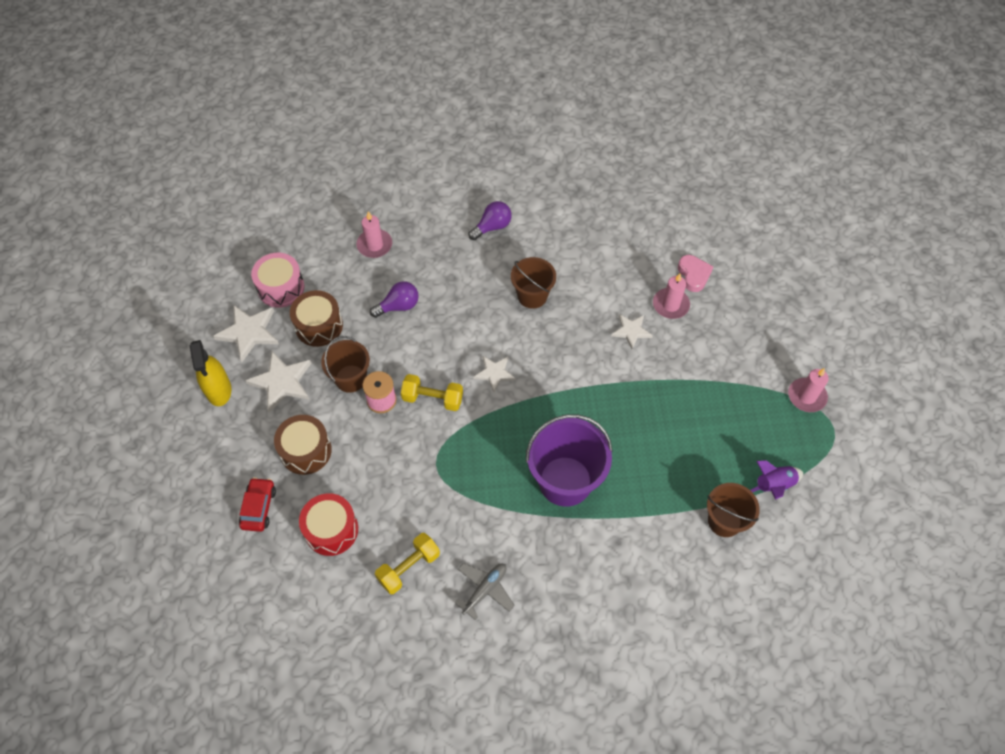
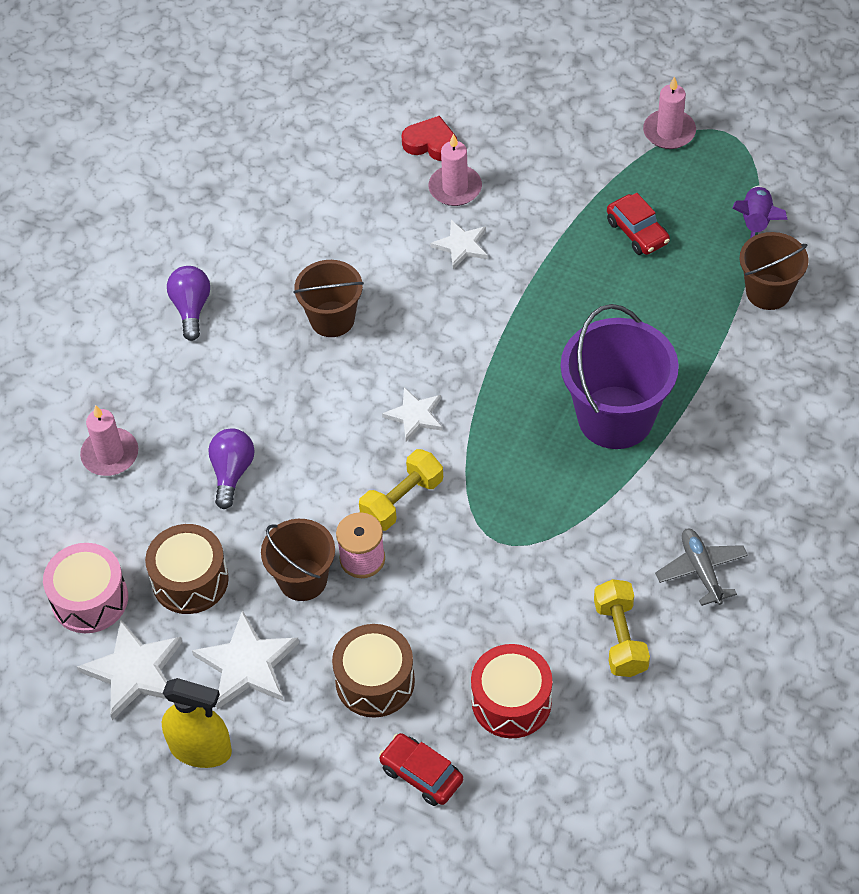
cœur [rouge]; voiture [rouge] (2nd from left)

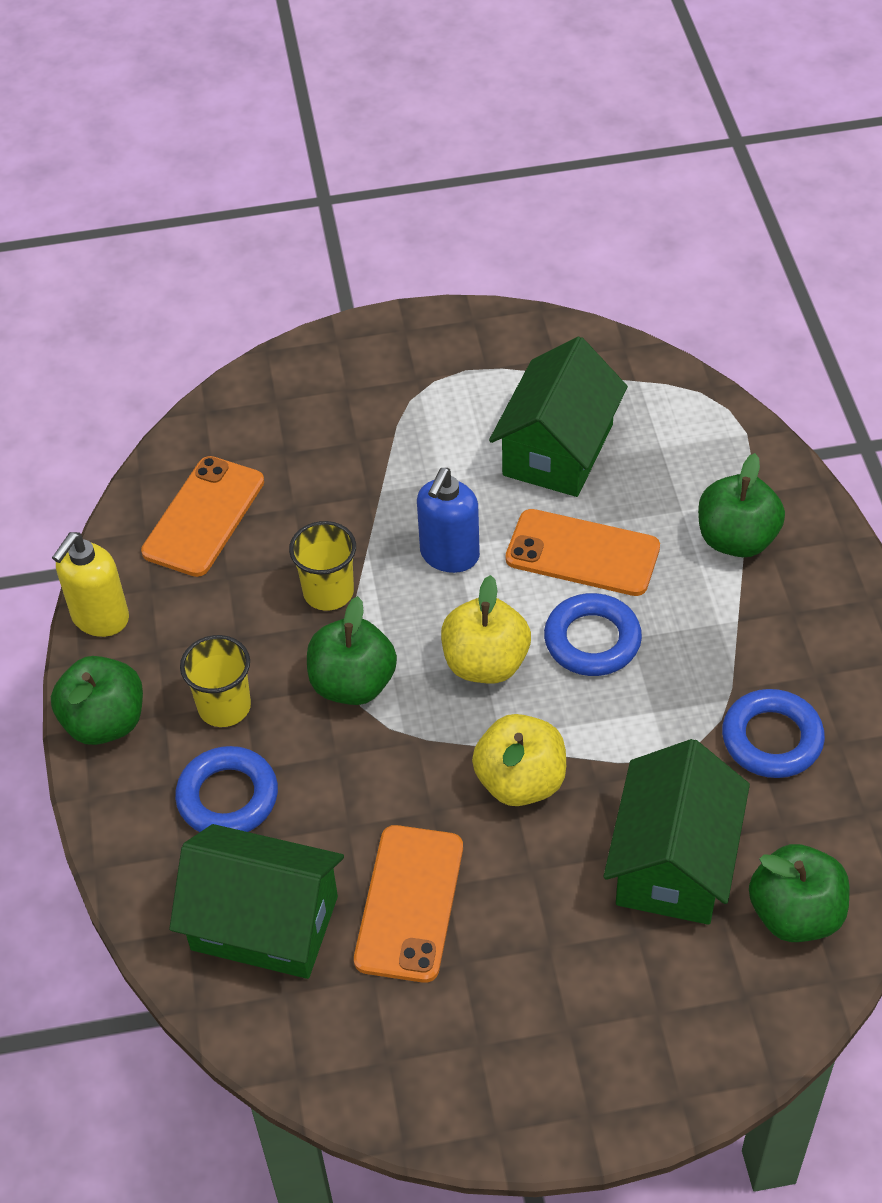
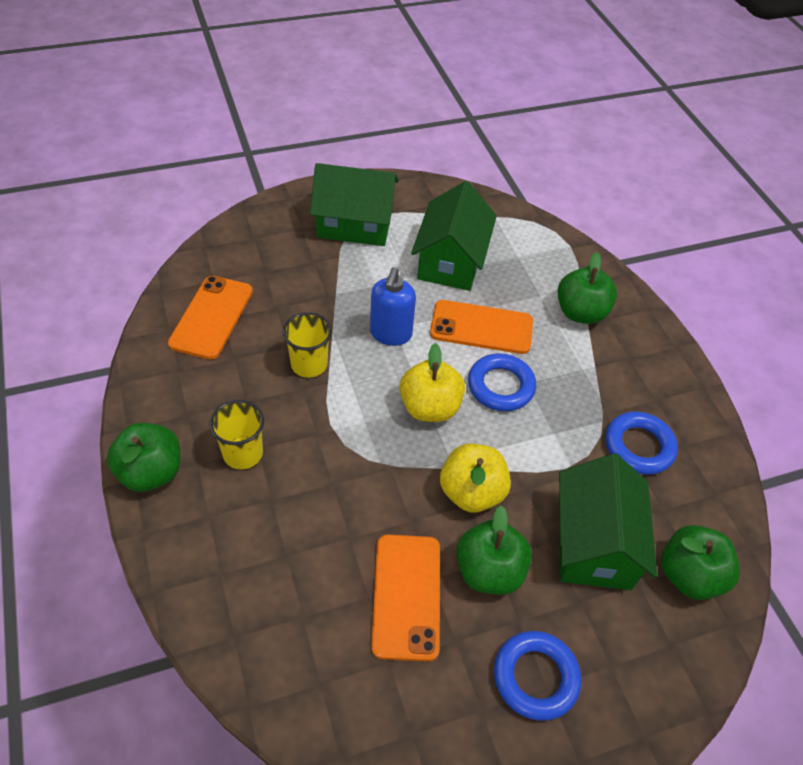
distributeur de savon [jaune]; maison [vert] (1st from left); anneau [bleu] (2nd from left); pomme [vert] (2nd from left)

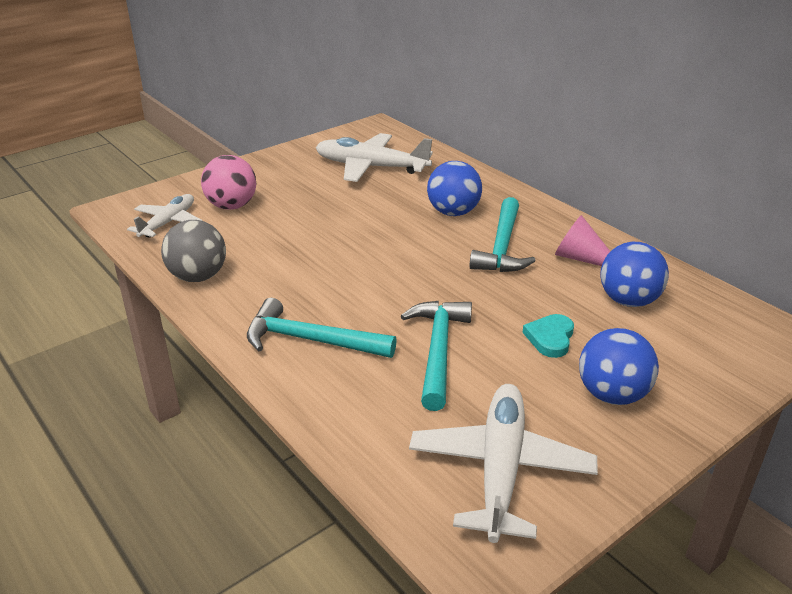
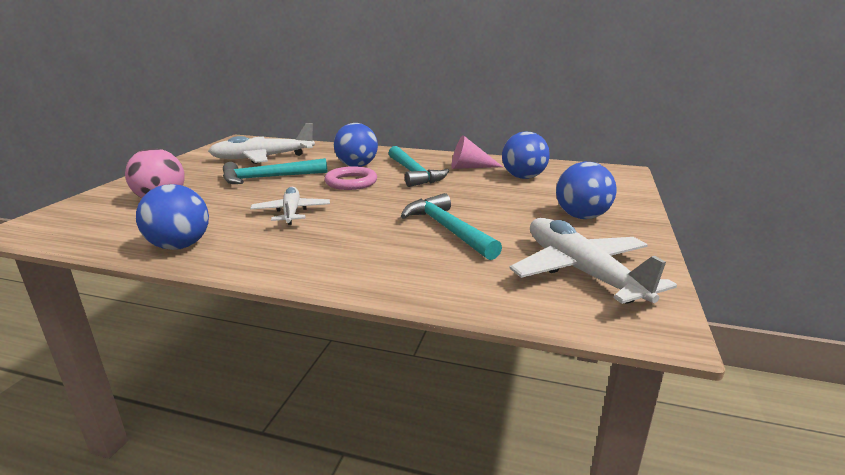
avion [blanc] (2nd from left); balle [bleu] (1st from left); marteau [turquoise] (1st from left); cœur [turquoise]; anneau [rose]

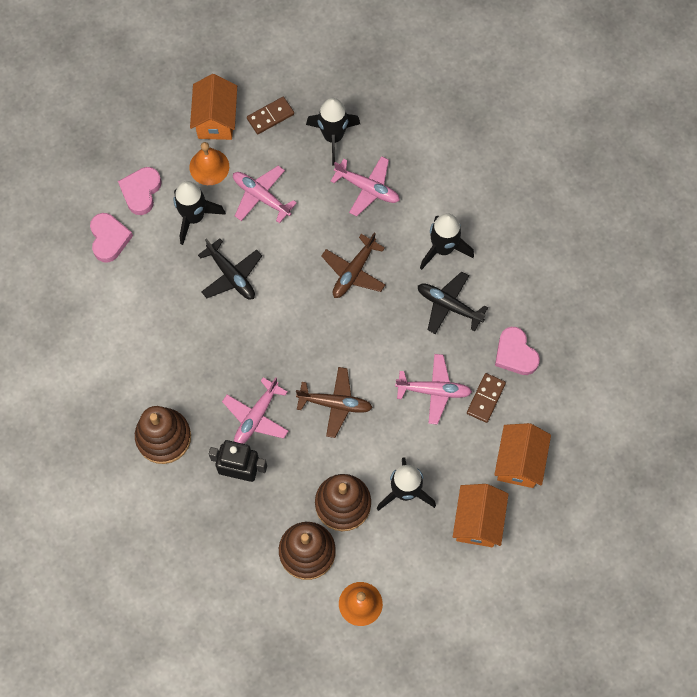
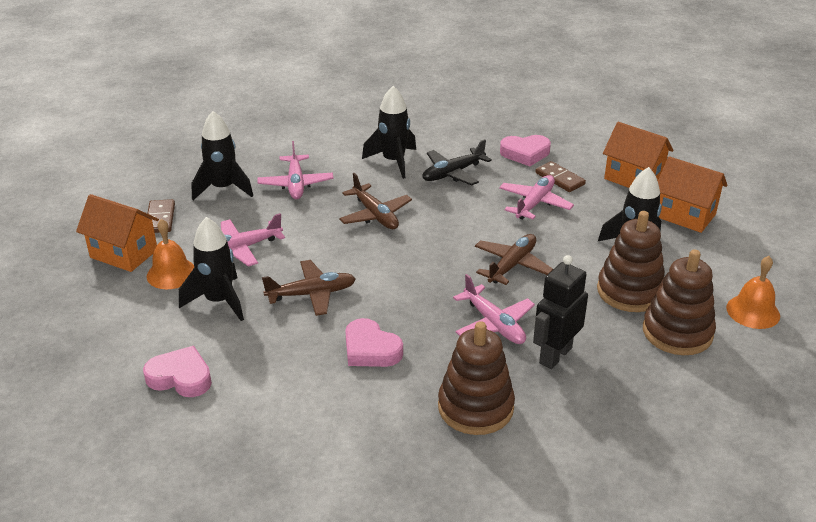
cœur [rose] (2nd from left); avion [marron] (1st from left); avion [rose] (2nd from left)

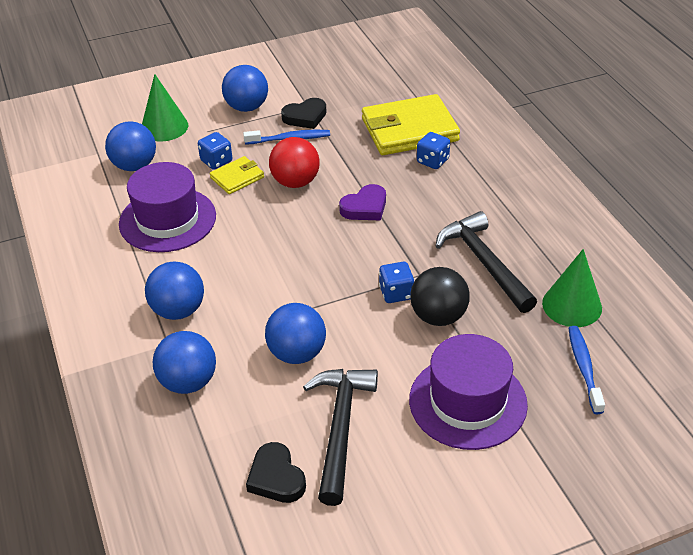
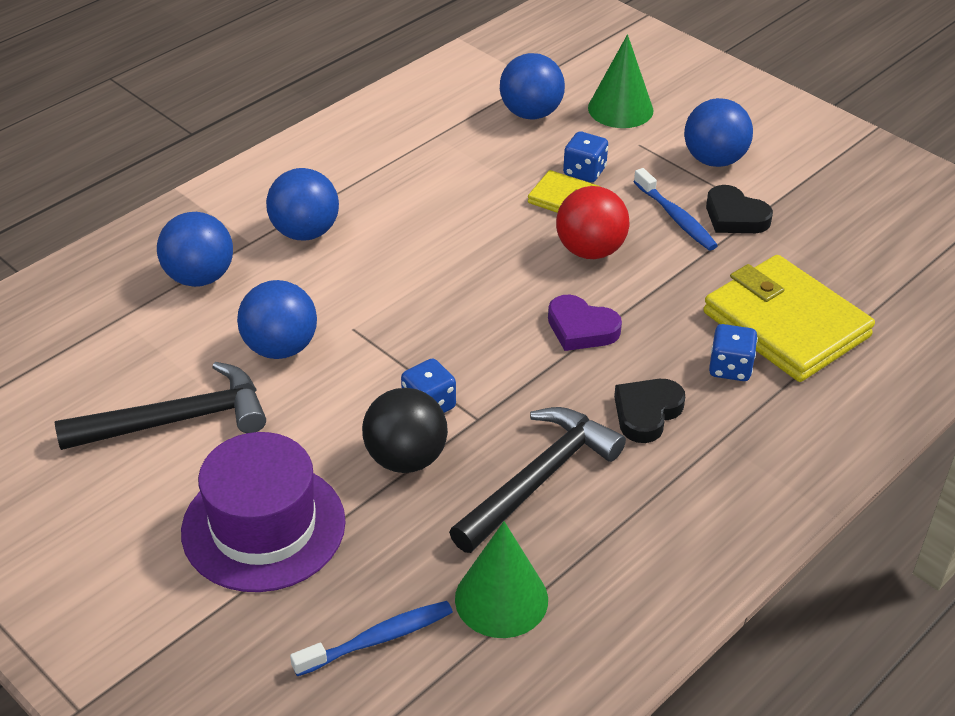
chapeau [violet] (1st from left in the first image); cœur [noir] (1st from left)

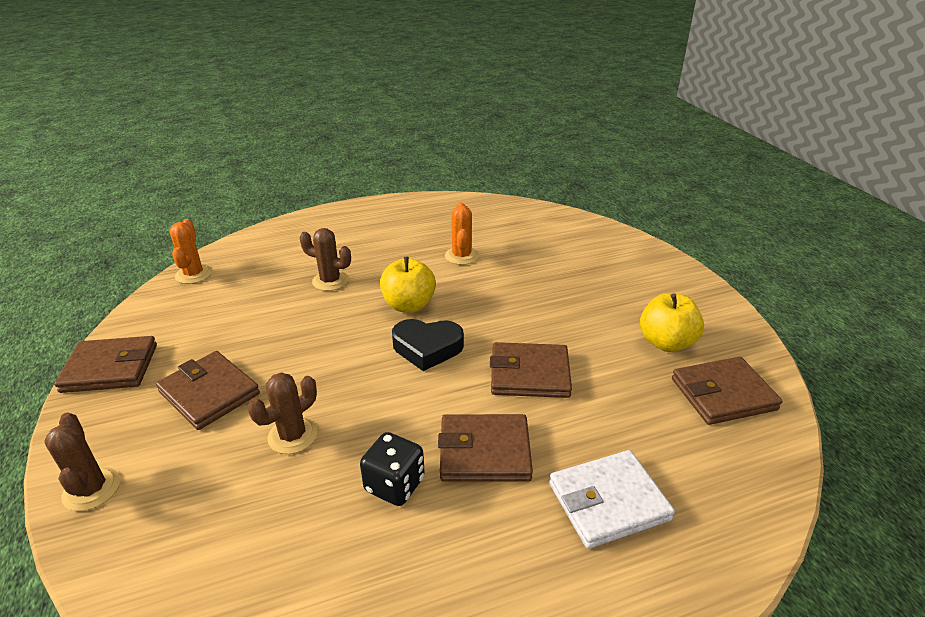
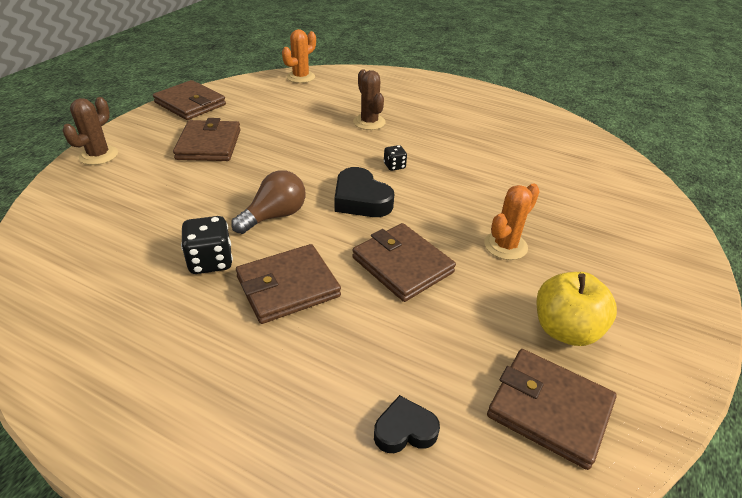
cactus [marron] (2nd from left in the first image); dé [noir] (2nd from left); portefeuille [marron] (3rd from left); cactus [orange] (2nd from left); portefeuille [blanc]; ampoule [marron]; cœur [noir] (2nd from left)

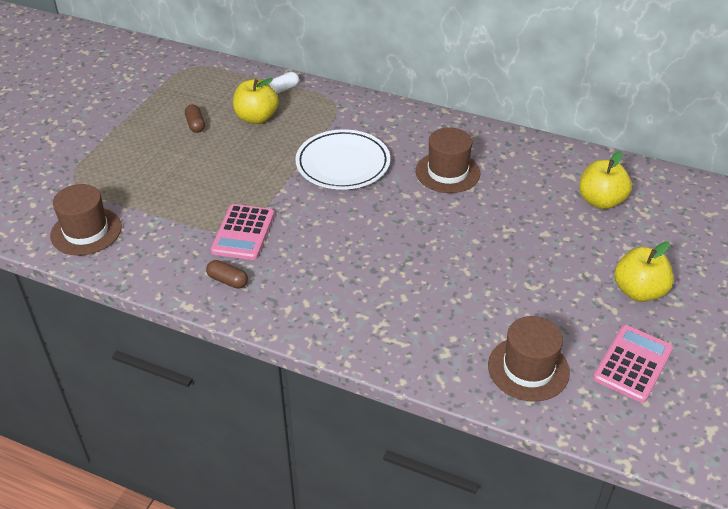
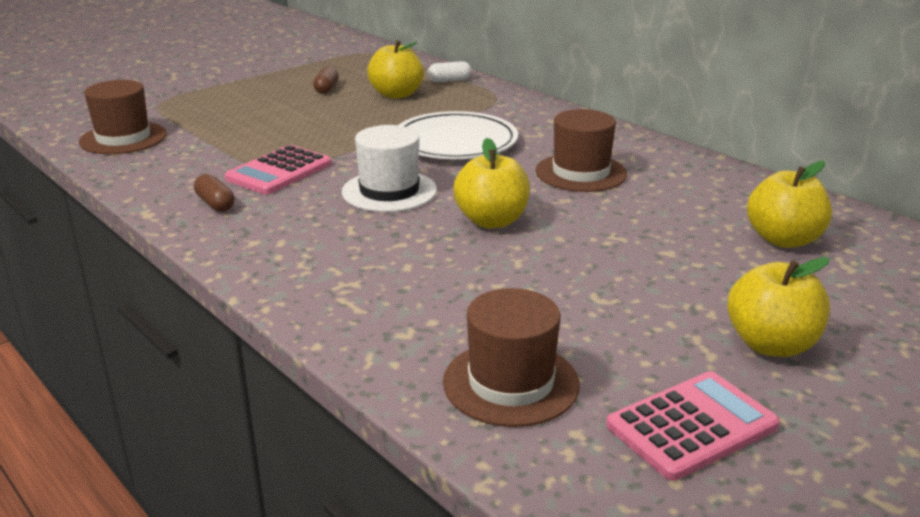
chapeau [blanc]; pomme [jaune] (2nd from left)

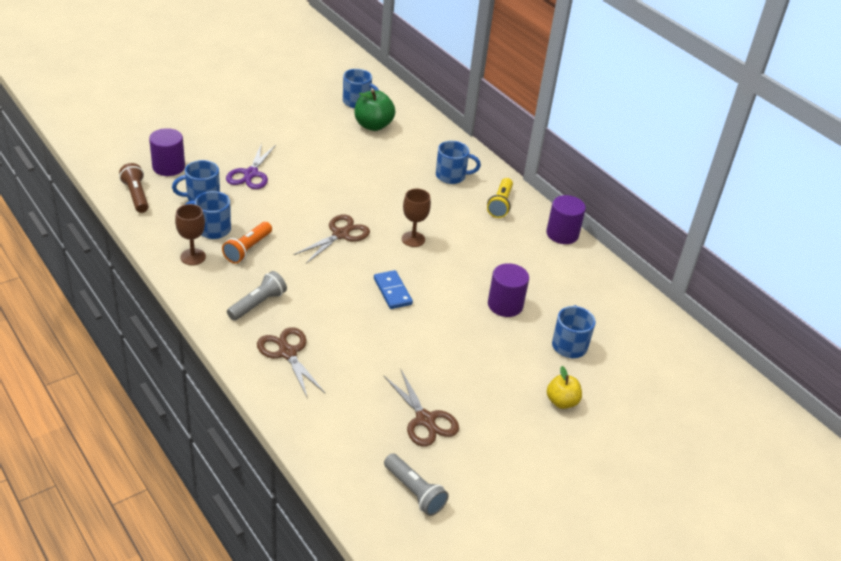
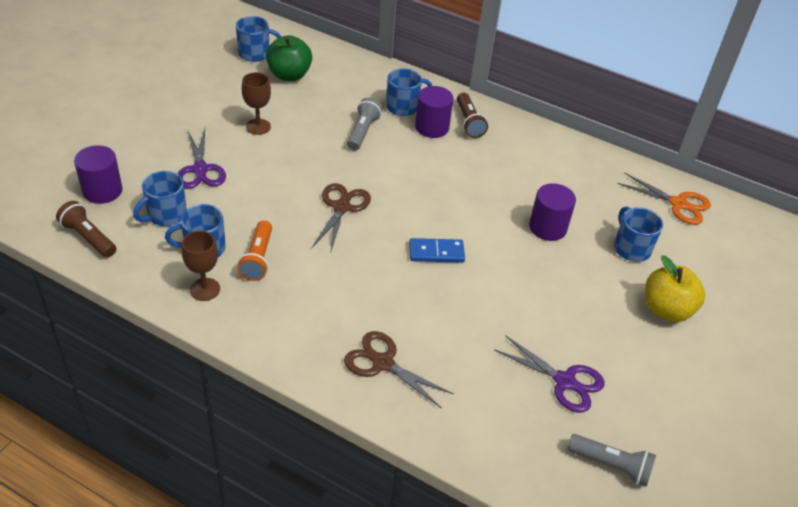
lampe de poche [gris] (1st from left); domino [bleu]; ciseaux [violet] (2nd from left); verre à pied [marron] (2nd from left); lampe de poche [marron] (2nd from left); cylindre [violet] (2nd from left); pomme [jaune]; ciseaux [orange]

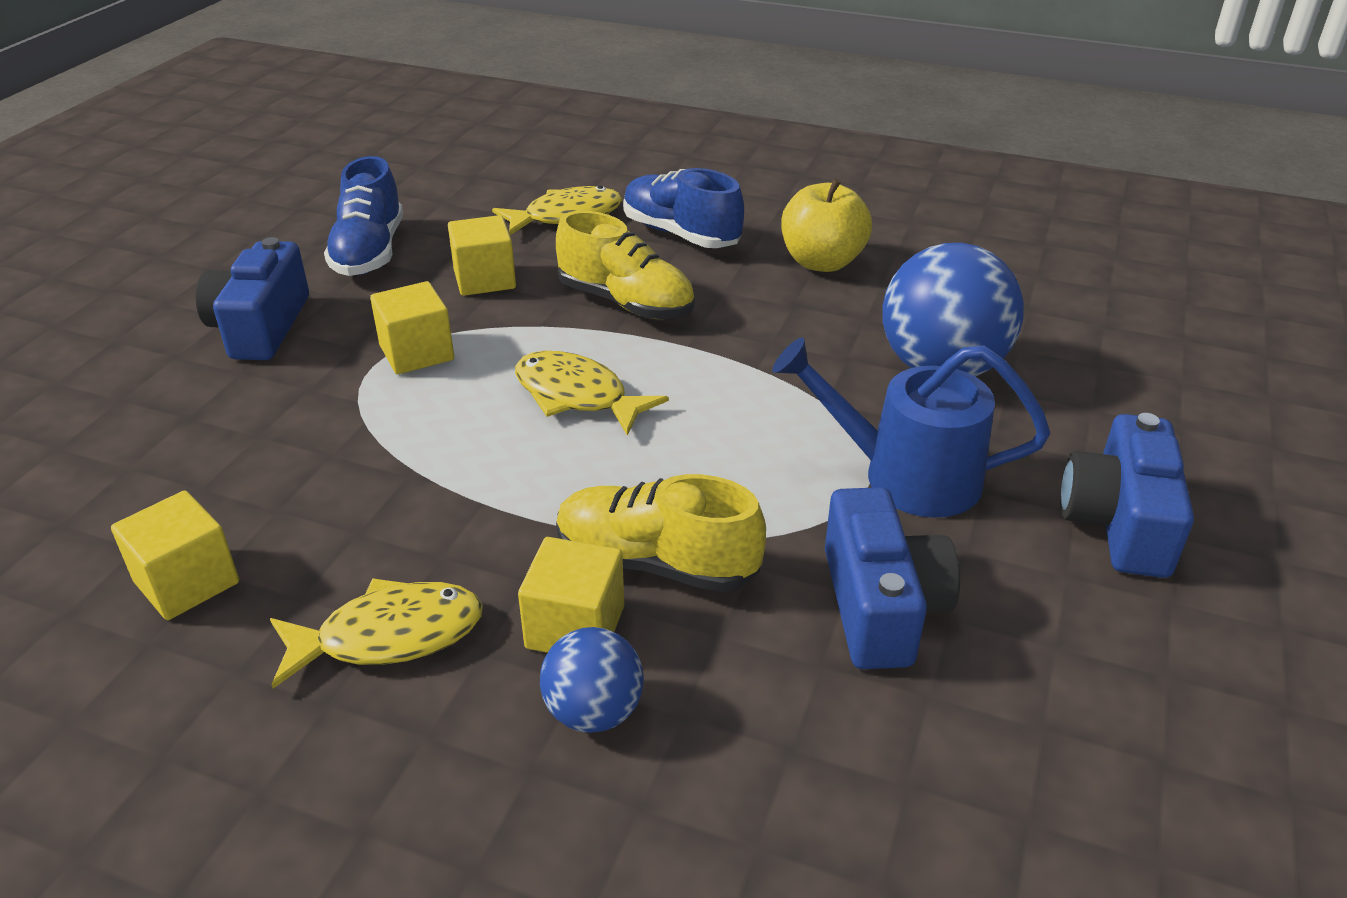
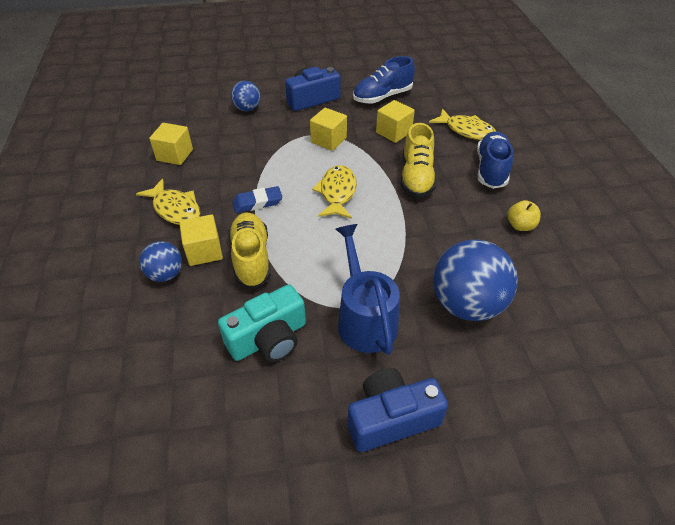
pomme [jaune]; appareil photo [turquoise]; balle [bleu] (2nd from left); gomme [bleu]

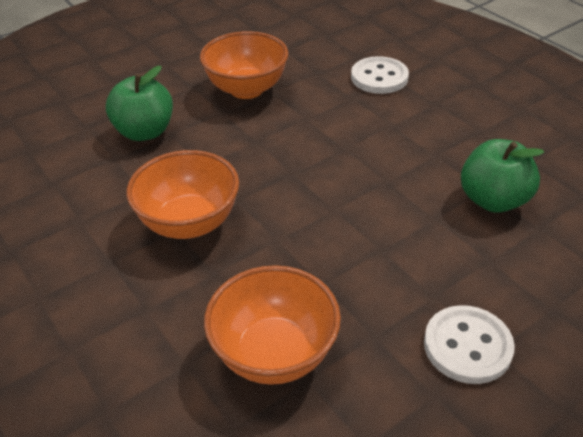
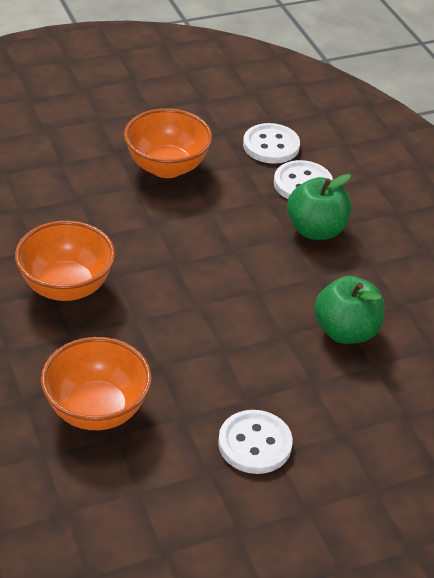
pomme [vert] (1st from left); bouton [blanc] (2nd from left)

